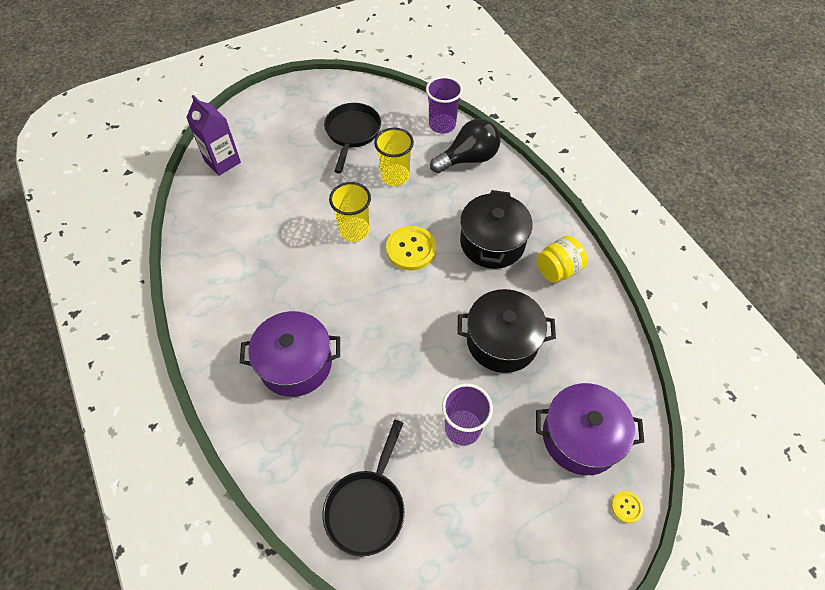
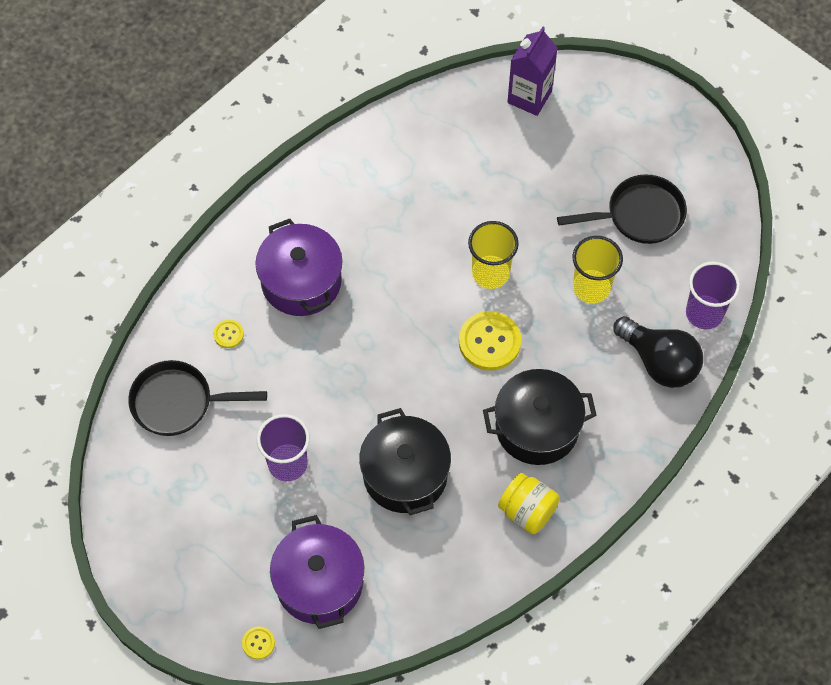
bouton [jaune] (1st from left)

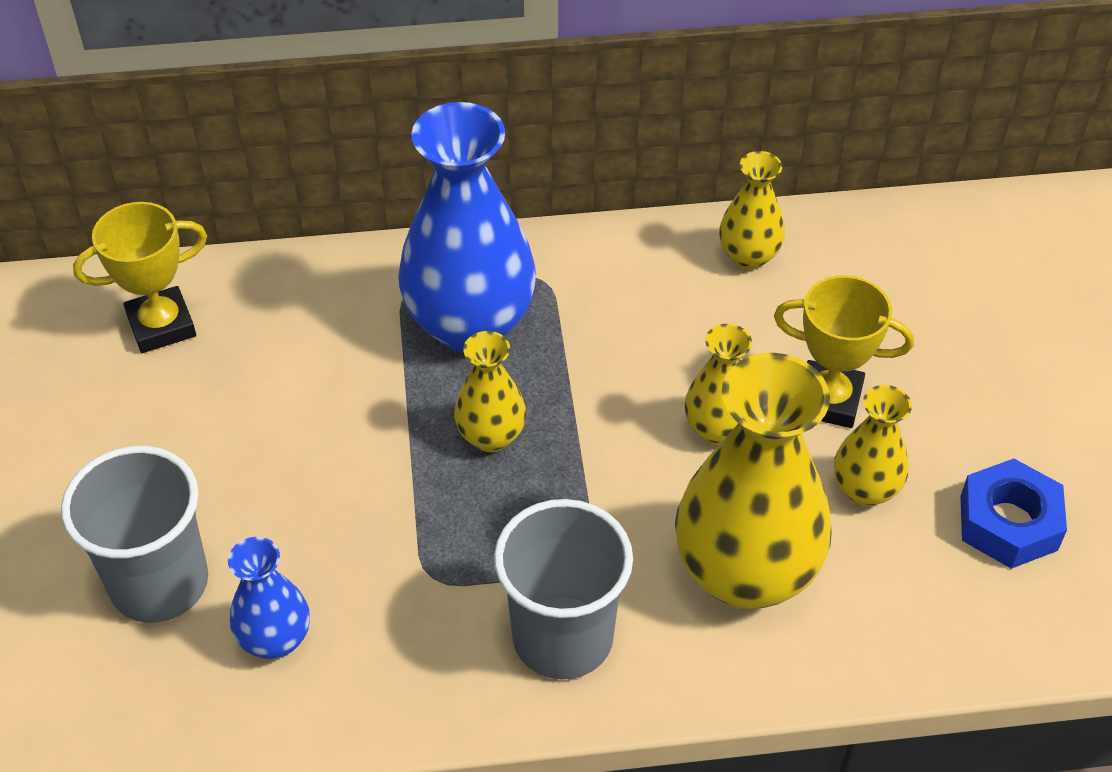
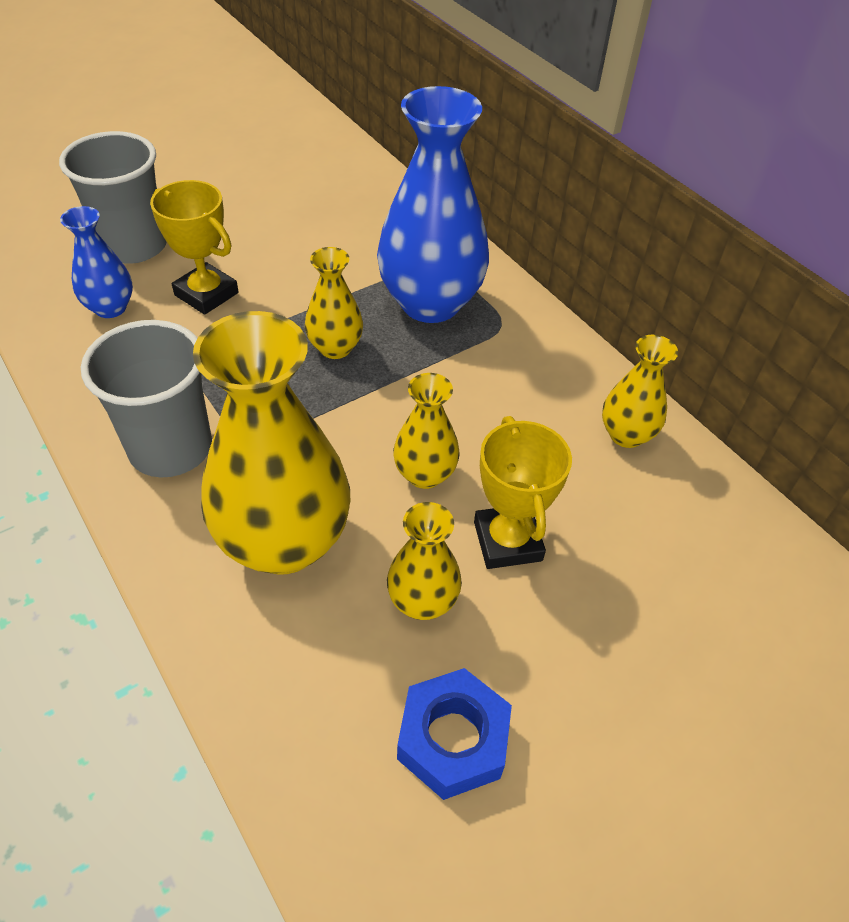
trophée [jaune] (1st from left)

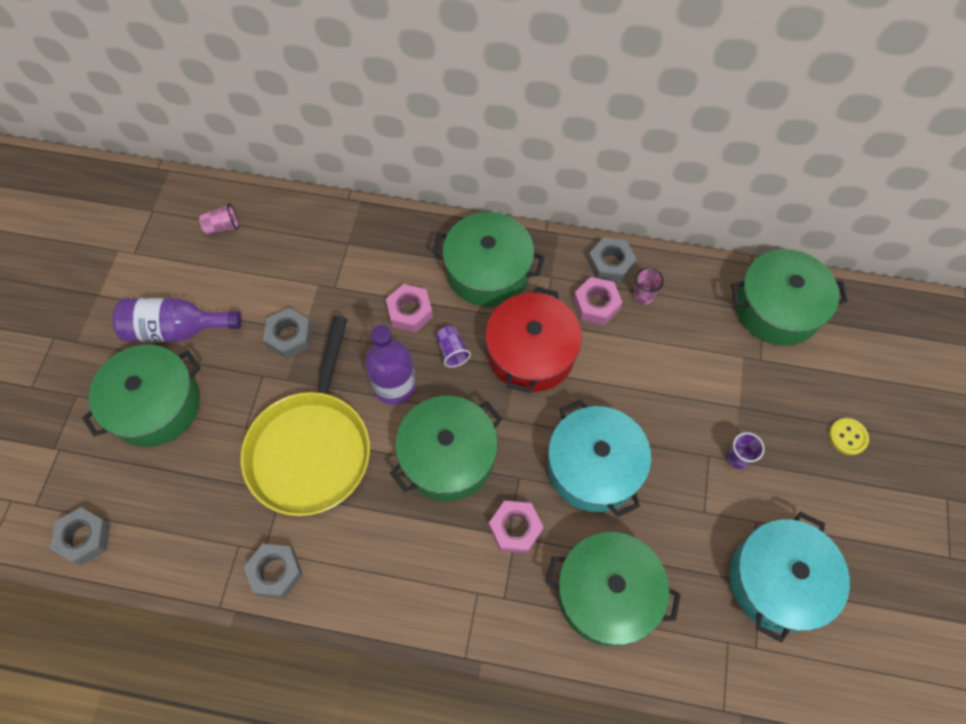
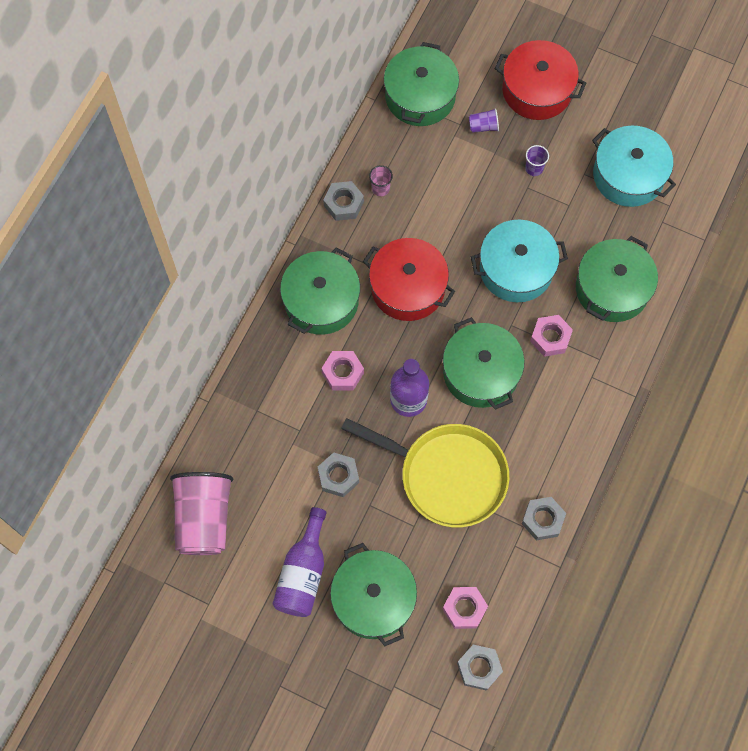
gobelet [rose] (1st from left); gobelet [violet] (1st from left); écrou [rose] (2nd from left); marmite [rouge] (2nd from left)

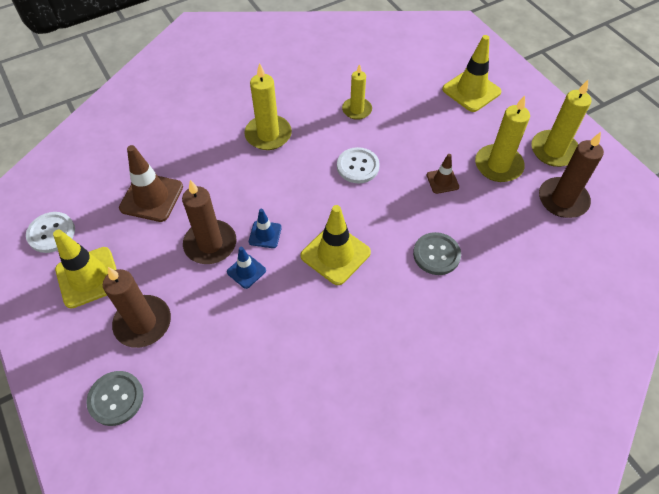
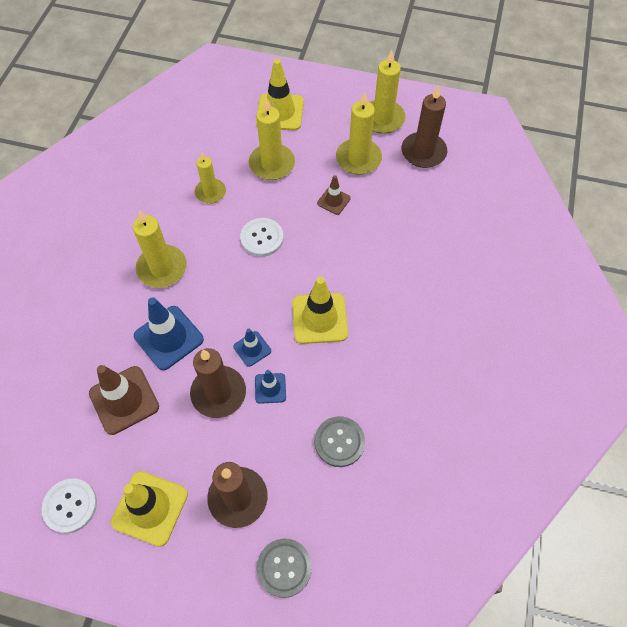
bouton [gris] (2nd from left); cône de chantier [bleu] (1st from left); bougie [jaune] (3rd from left)

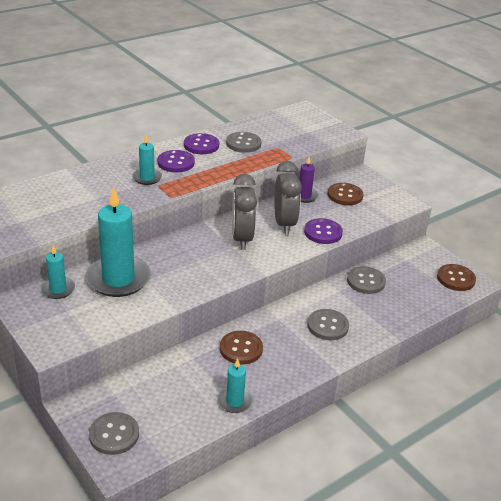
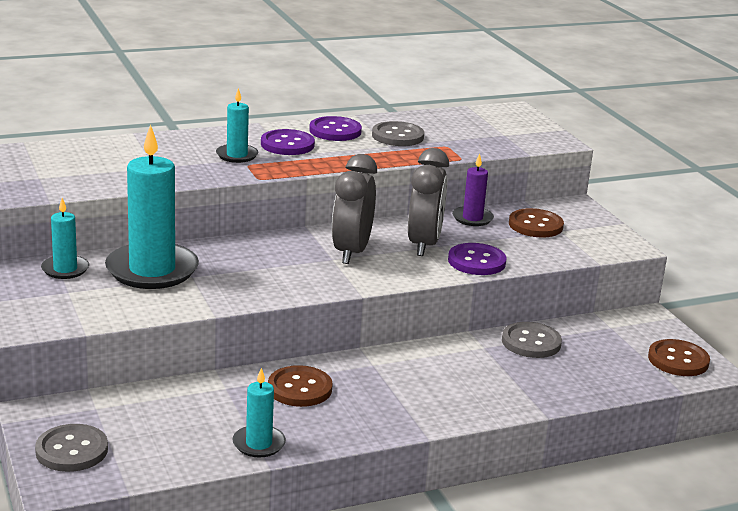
bouton [gris] (3rd from left in the first image)

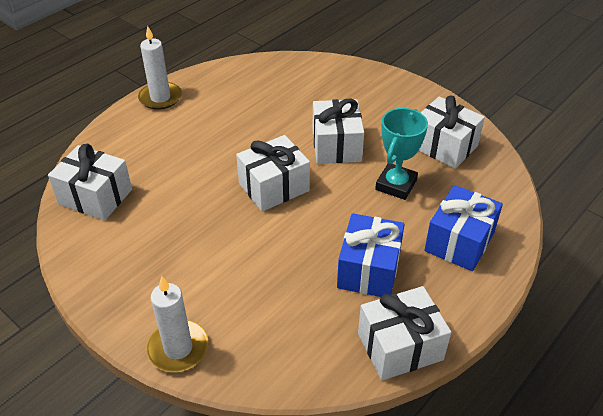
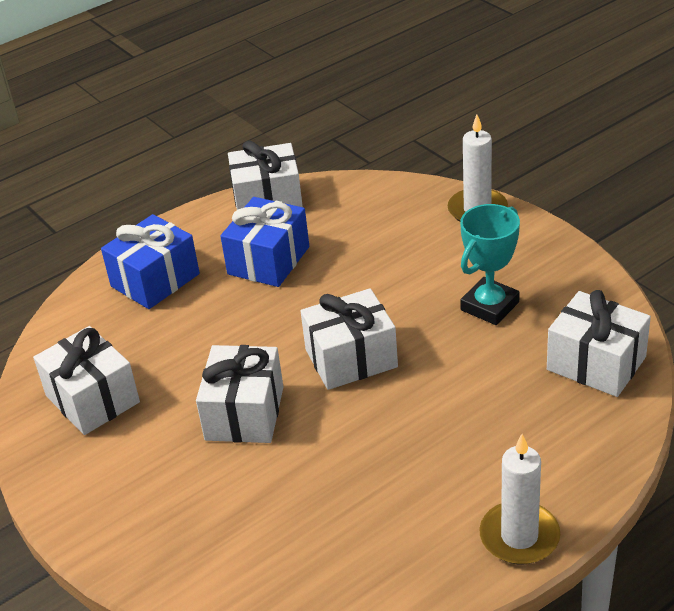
trophée [turquoise]

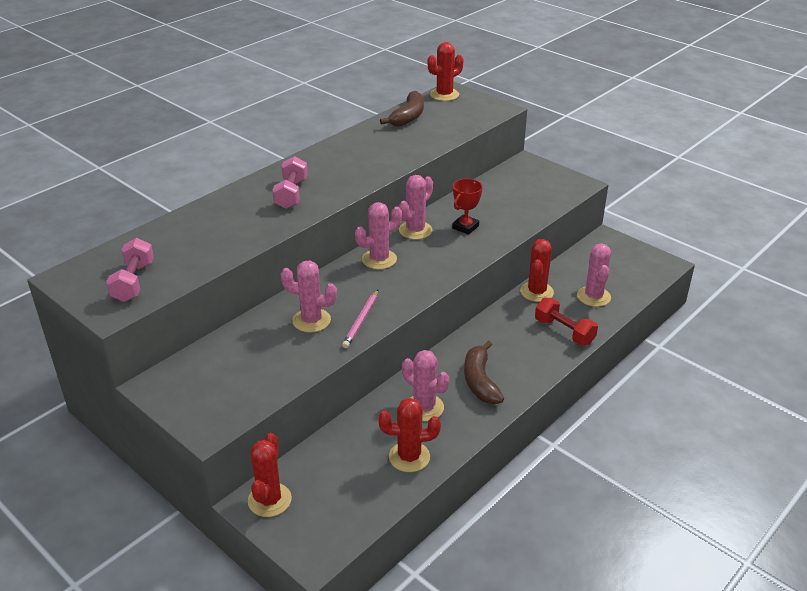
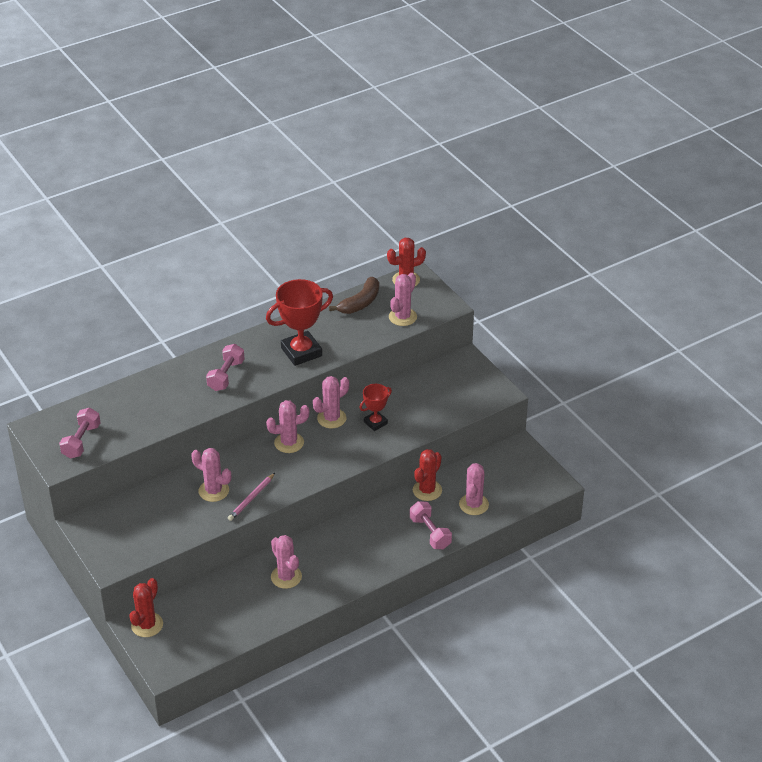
cactus [rouge] (2nd from left in the first image); banane [marron] (2nd from left in the first image); haltère [rose] (3rd from left); trophée [rouge] (1st from left); cactus [rose] (5th from left)

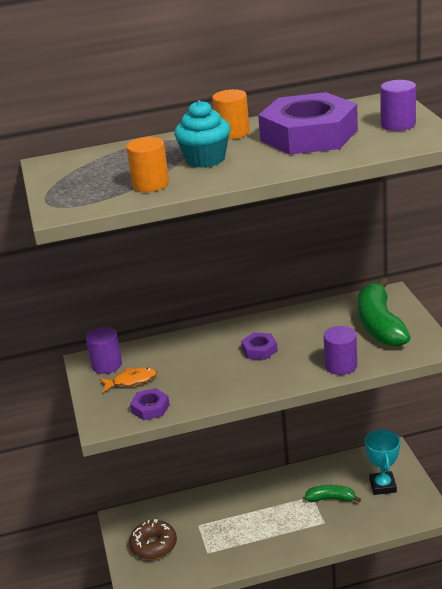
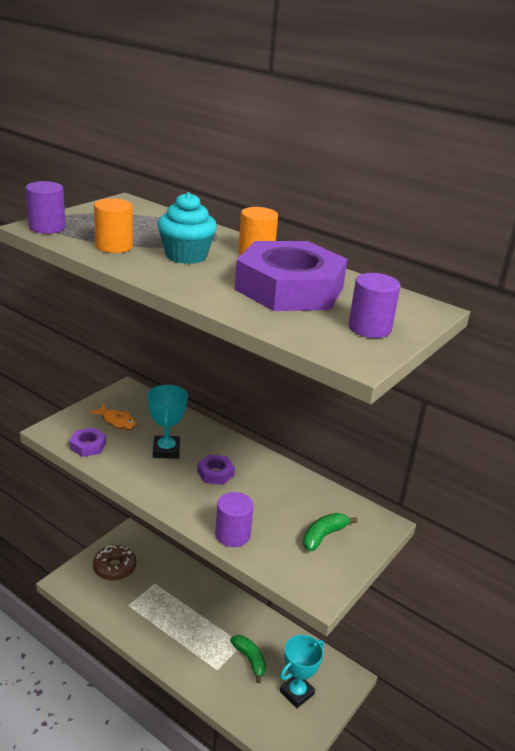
cylindre [violet] (1st from left); banane [vert] (2nd from left); trophée [turquoise] (1st from left)

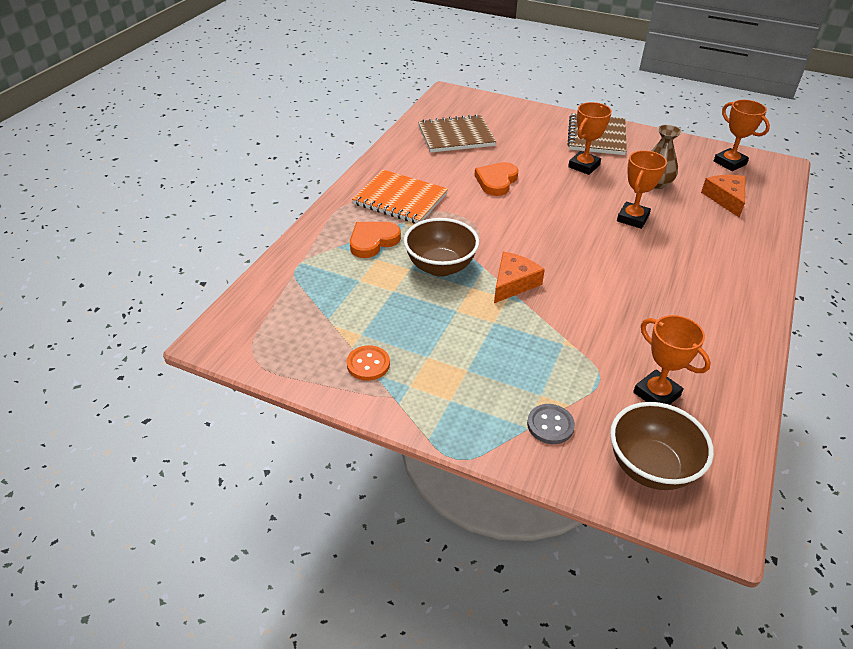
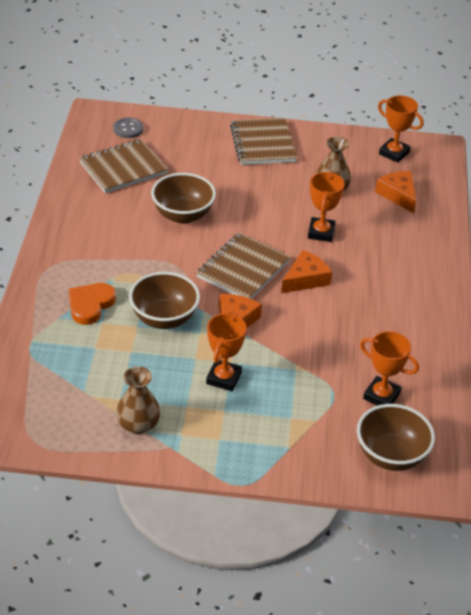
vase [marron] (1st from left); carnet [orange]; bol [marron] (2nd from left); bouton [gris]; trophée [orange] (1st from left); carnet [marron] (2nd from left); fromage [orange] (2nd from left)

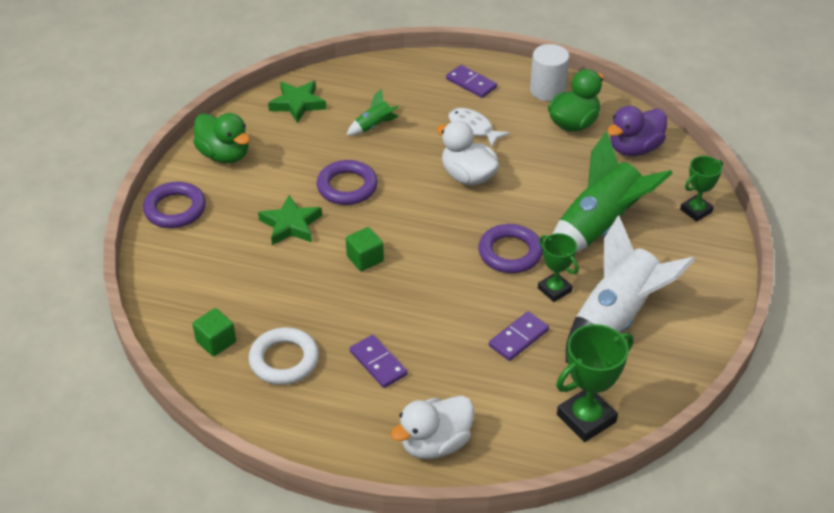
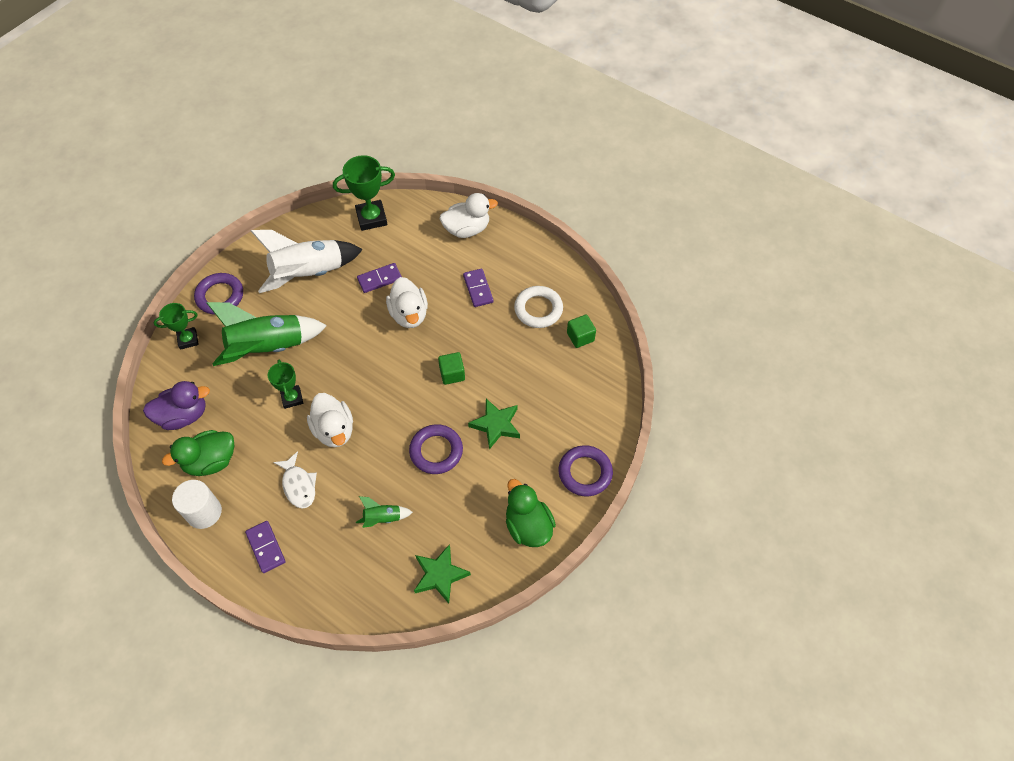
anneau [violet] (1st from left); trophée [vert] (2nd from left); canard [blanc] (2nd from left)

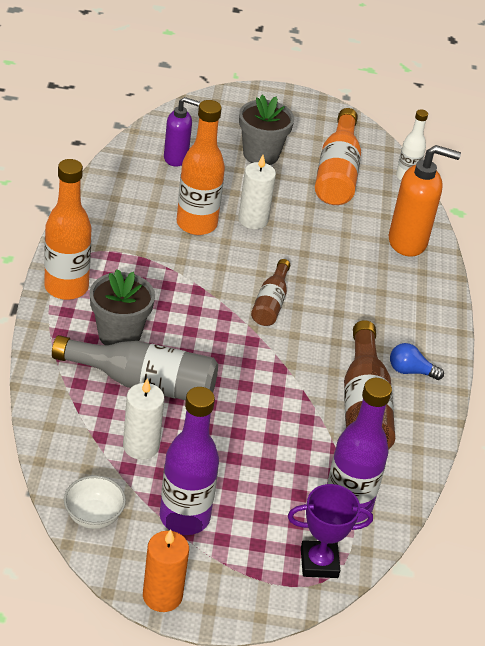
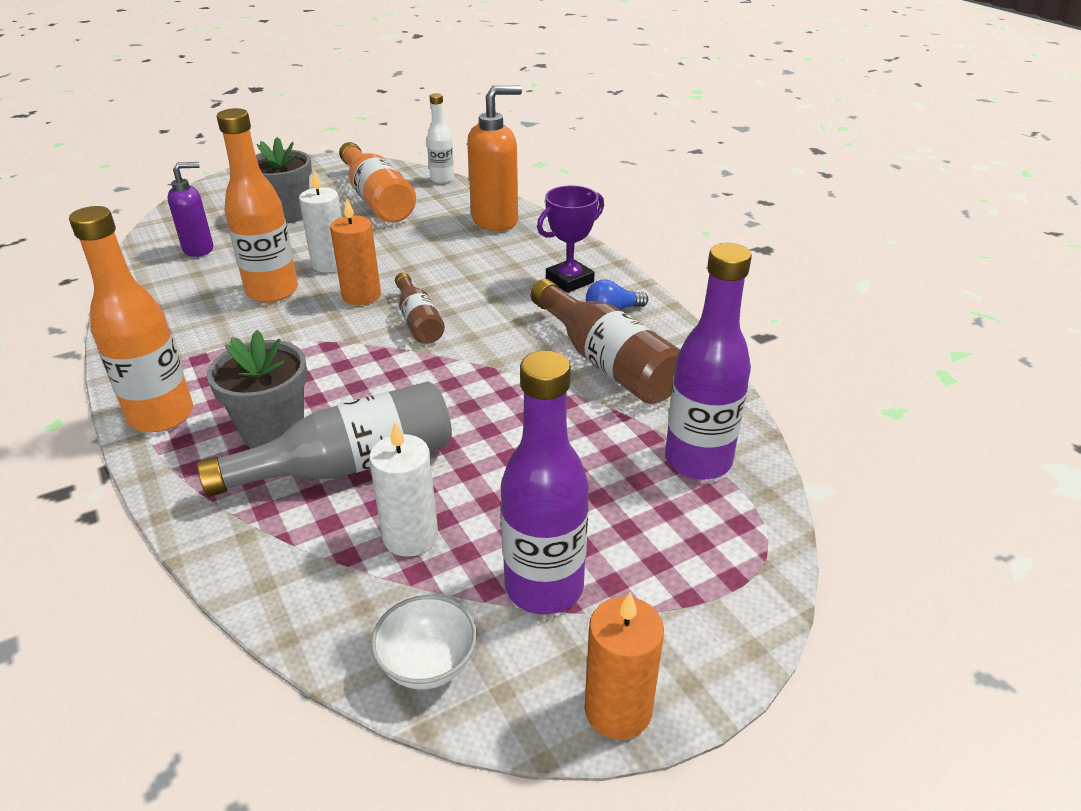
trophée [violet]; bougie [orange] (1st from left)

